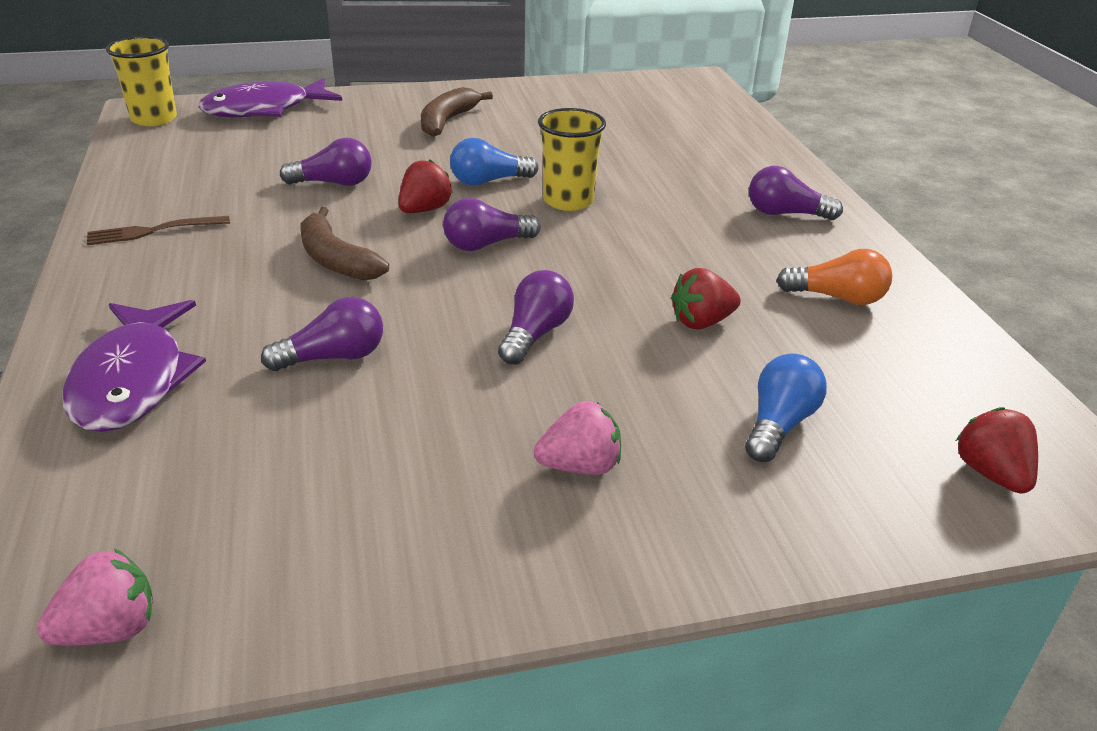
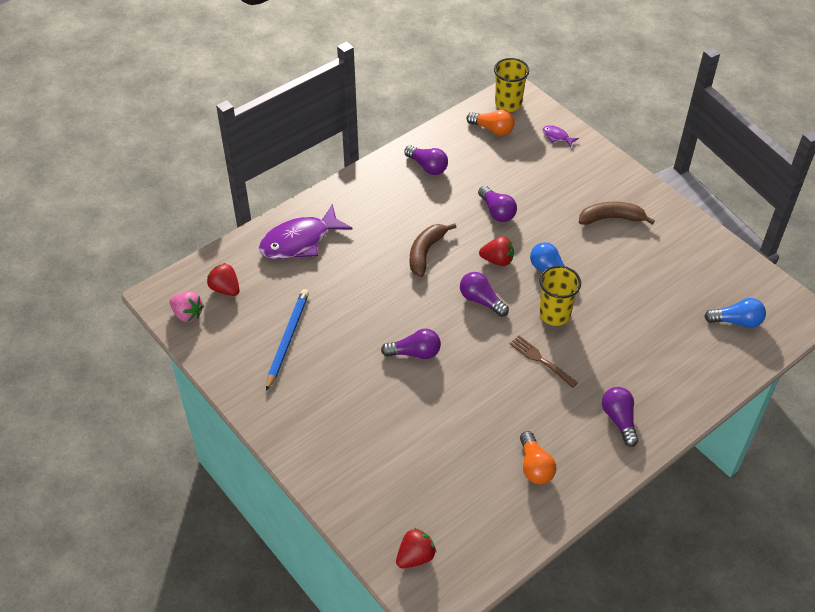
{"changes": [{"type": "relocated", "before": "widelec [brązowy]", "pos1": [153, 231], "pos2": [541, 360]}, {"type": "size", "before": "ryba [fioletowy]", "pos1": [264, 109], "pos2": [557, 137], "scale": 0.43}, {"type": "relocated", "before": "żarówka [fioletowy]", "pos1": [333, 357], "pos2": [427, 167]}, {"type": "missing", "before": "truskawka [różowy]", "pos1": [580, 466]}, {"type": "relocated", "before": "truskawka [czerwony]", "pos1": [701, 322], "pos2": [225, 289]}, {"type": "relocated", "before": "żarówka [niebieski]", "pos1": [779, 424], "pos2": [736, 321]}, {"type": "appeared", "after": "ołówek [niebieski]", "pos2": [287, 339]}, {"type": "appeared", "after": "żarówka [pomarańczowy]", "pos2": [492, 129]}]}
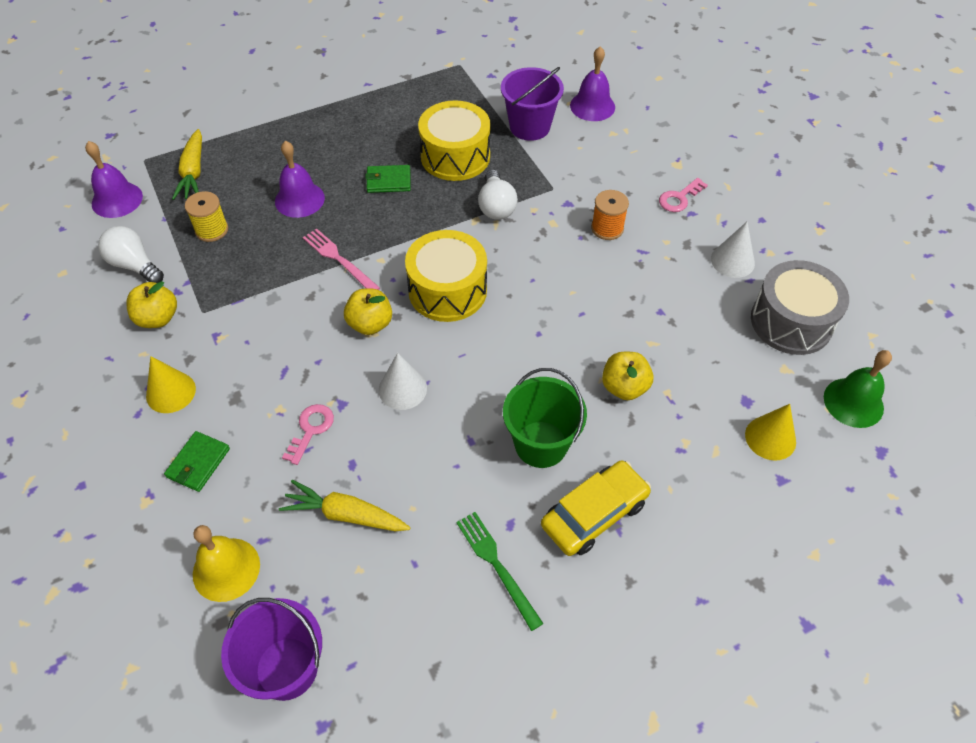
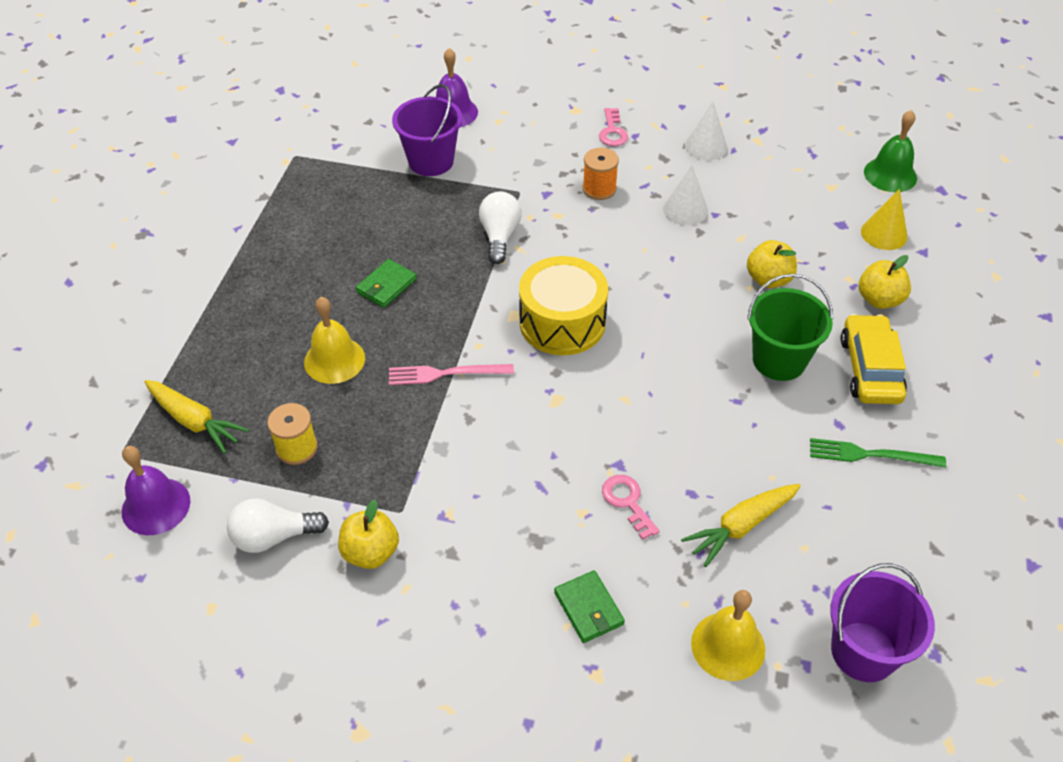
{"changes": [{"type": "missing", "before": "stożek [żółty]", "pos1": [171, 392]}, {"type": "colour", "before": "dzwonek [fioletowy]", "after": "dzwonek [żółty]", "pos1": [299, 199], "pos2": [334, 360]}, {"type": "relocated", "before": "jabłko [żółty]", "pos1": [370, 324], "pos2": [879, 299]}, {"type": "relocated", "before": "stożek [biały]", "pos1": [402, 389], "pos2": [685, 209]}, {"type": "missing", "before": "bęben [żółty]", "pos1": [455, 156]}, {"type": "spun", "before": "żarówka [biały]", "pos1": [496, 206], "pos2": [499, 236], "turn": -120}, {"type": "missing", "before": "bęben [szary]", "pos1": [791, 322]}]}
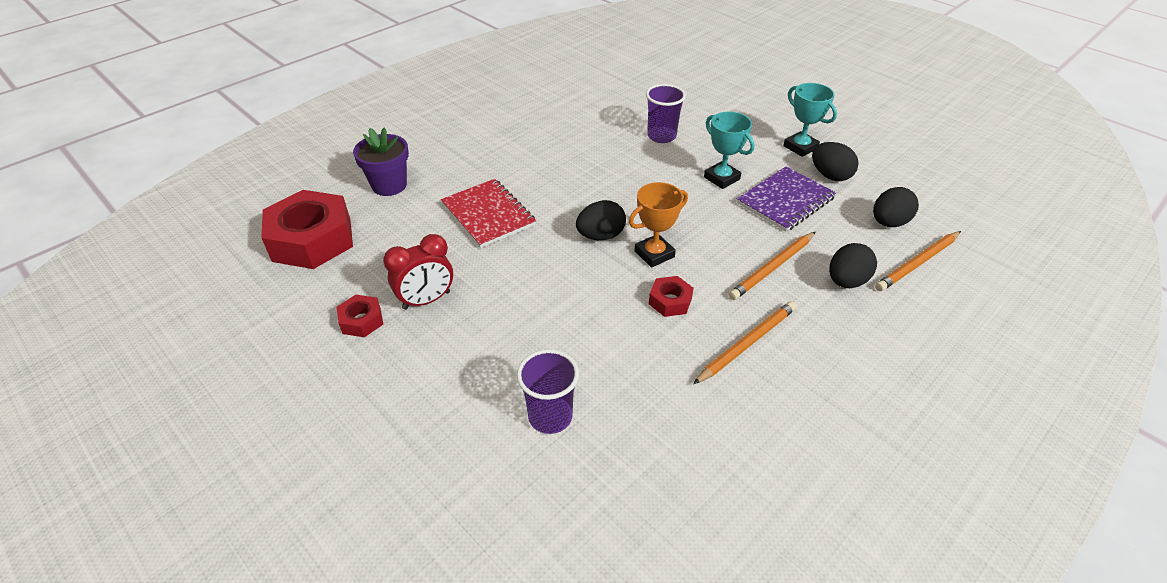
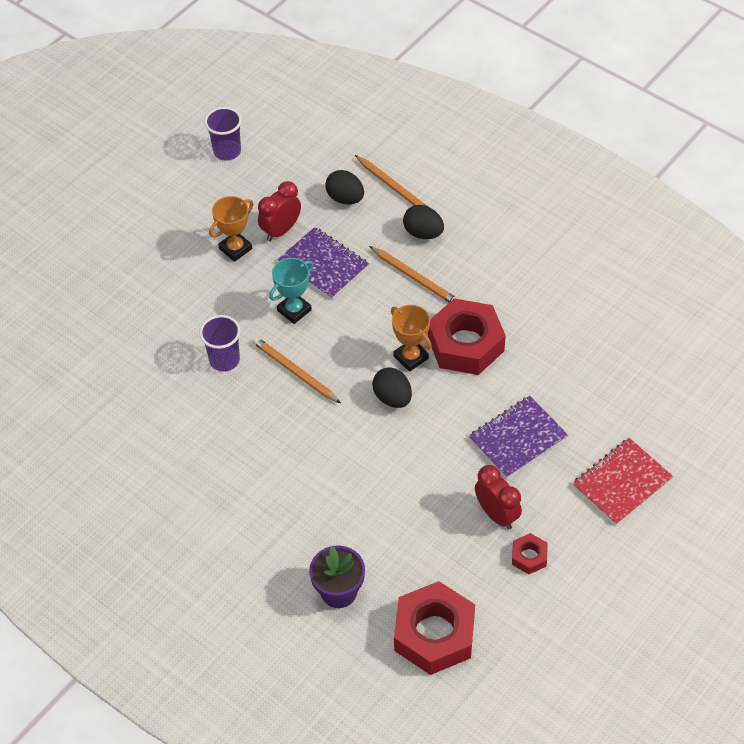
{"changes": [{"type": "relocated", "before": "zeszyt [czerwony]", "pos1": [488, 214], "pos2": [622, 483]}, {"type": "relocated", "before": "szklanka [fioletowy]", "pos1": [550, 417], "pos2": [227, 151]}, {"type": "size", "before": "nakrętka [czerwony]", "pos1": [670, 301], "pos2": [465, 344], "scale": 2.17}, {"type": "relocated", "before": "ołówek [pomarańczowy]", "pos1": [746, 343], "pos2": [294, 372]}, {"type": "colour", "before": "puchar [turkusowy]", "after": "puchar [pomarańczowy]", "pos1": [800, 147], "pos2": [235, 248]}, {"type": "exchanged", "before": "jajko [czarny]", "after": "budzik [czerwony]", "pos1": [830, 176], "pos2": [281, 230]}, {"type": "appeared", "after": "zeszyt [fioletowy]", "pos2": [517, 438]}]}
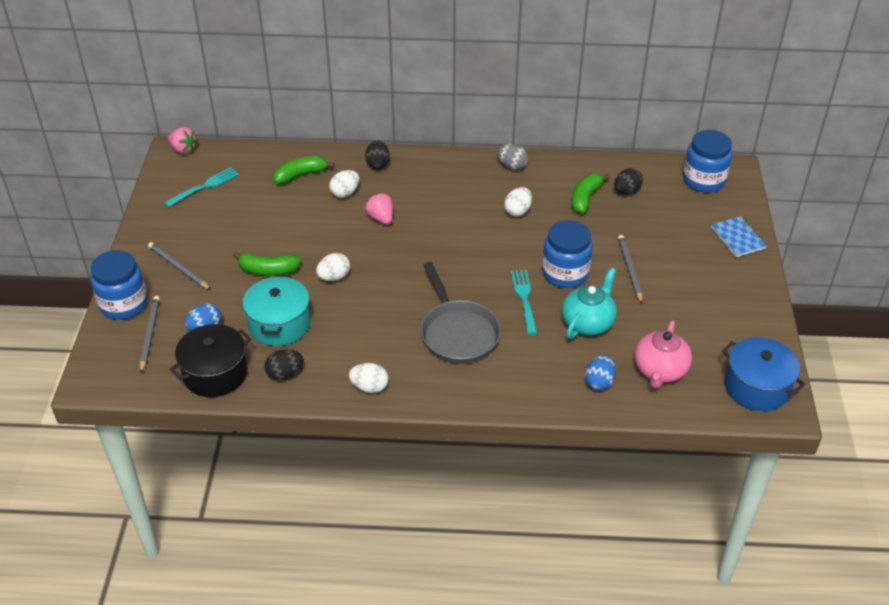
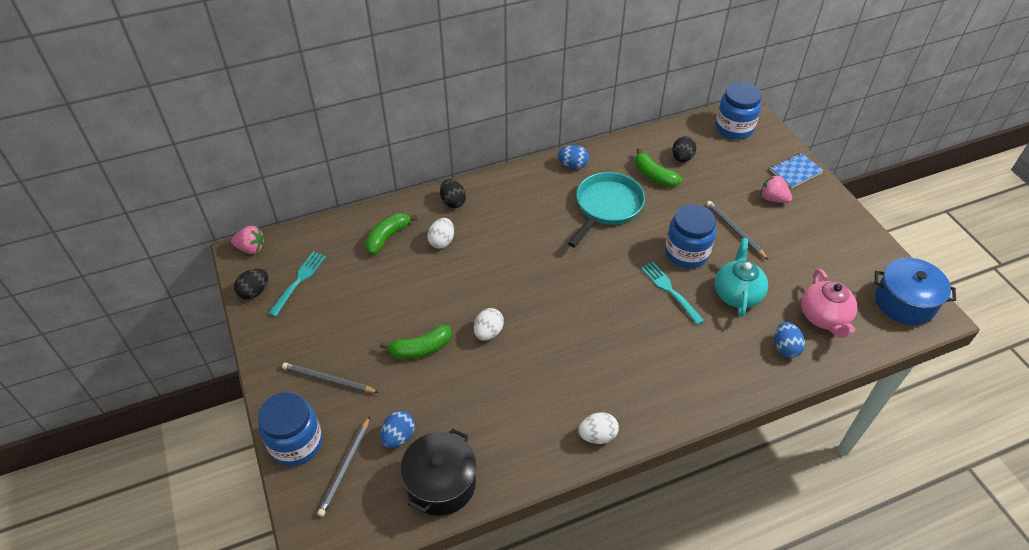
{"changes": [{"type": "spun", "before": "ołówek [szary]", "pos1": [149, 334], "pos2": [345, 467], "turn": -135}, {"type": "missing", "before": "garnek [turkusowy]", "pos1": [279, 324]}, {"type": "relocated", "before": "jajko [czarny]", "pos1": [285, 374], "pos2": [254, 292]}, {"type": "relocated", "before": "truskawka [różowy]", "pos1": [381, 218], "pos2": [773, 199]}, {"type": "missing", "before": "patelnia [szary]", "pos1": [458, 333]}, {"type": "colour", "before": "jajko [szary]", "after": "jajko [niebieski]", "pos1": [512, 166], "pos2": [573, 165]}, {"type": "exchanged", "before": "jajko [biały]", "after": "patelnia [turkusowy]", "pos1": [518, 211], "pos2": [607, 207]}, {"type": "spun", "before": "banan [zielony]", "pos1": [585, 198], "pos2": [654, 176], "turn": -45}, {"type": "spun", "before": "zeszyt [niebieski]", "pos1": [738, 238], "pos2": [795, 171], "turn": -75}]}
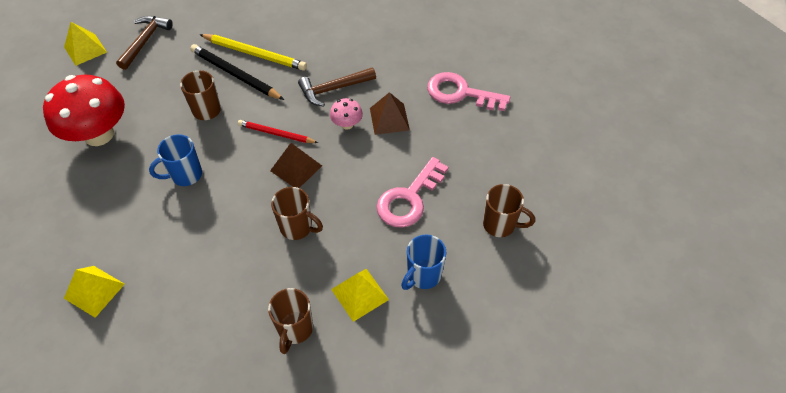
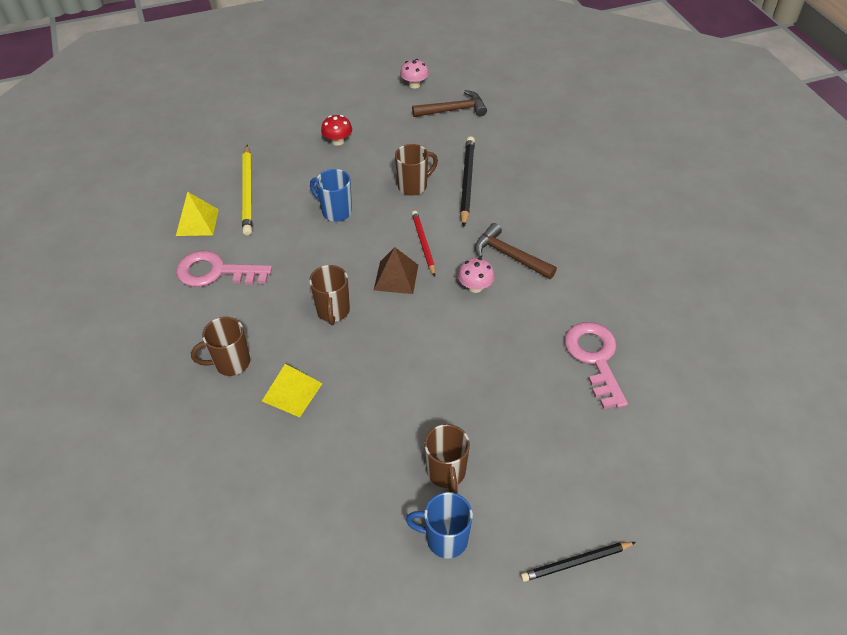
{"changes": [{"type": "size", "before": "grzyb [czerwony]", "pos1": [99, 134], "pos2": [338, 141], "scale": 0.45}, {"type": "exchanged", "before": "piramida [żółty]", "after": "grzyb [różowy]", "pos1": [85, 49], "pos2": [414, 85]}, {"type": "relocated", "before": "ołówek [żółty]", "pos1": [254, 54], "pos2": [248, 192]}, {"type": "missing", "before": "piramida [brązowy]", "pos1": [389, 119]}, {"type": "relocated", "before": "klucz [różowy]", "pos1": [409, 199], "pos2": [216, 272]}, {"type": "relocated", "before": "kubek [niebieski]", "pos1": [423, 276], "pos2": [445, 539]}, {"type": "appeared", "after": "ołówek [czarny]", "pos2": [576, 562]}]}
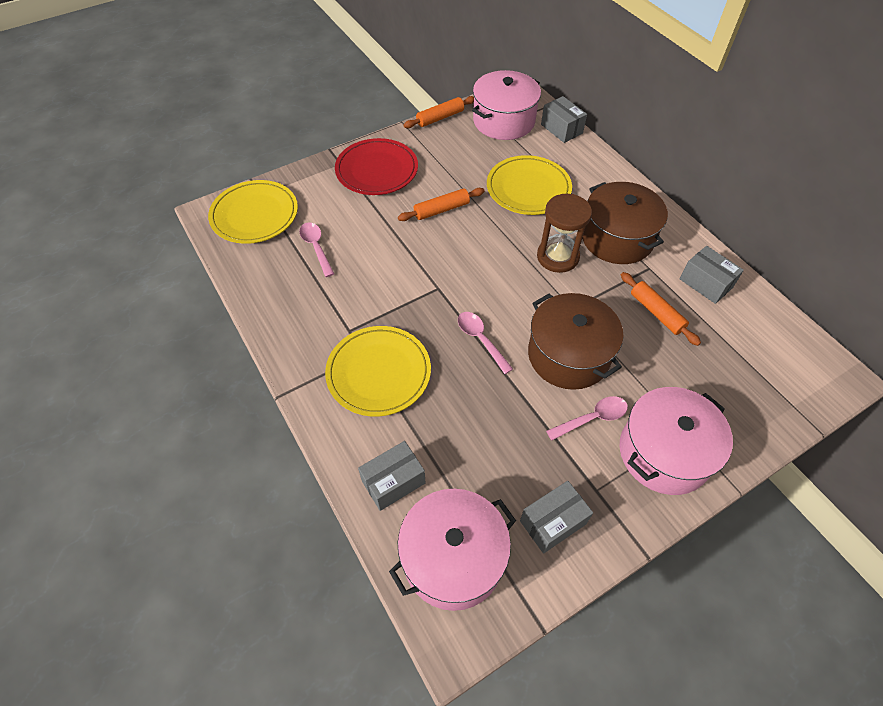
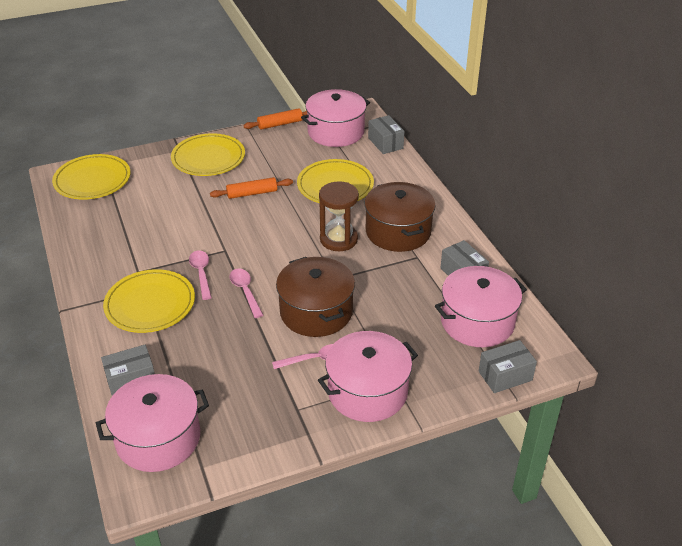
{"changes": [{"type": "relocated", "before": "łyżka [różowy]", "pos1": [316, 247], "pos2": [201, 273]}, {"type": "colour", "before": "talerz [czerwony]", "after": "talerz [żółty]", "pos1": [377, 170], "pos2": [208, 158]}, {"type": "relocated", "before": "pudełko [szary]", "pos1": [553, 522], "pos2": [505, 376]}, {"type": "missing", "before": "wałek do ciasta [pomarańczowy]", "pos1": [656, 313]}, {"type": "appeared", "after": "garnek [różowy]", "pos2": [477, 322]}]}
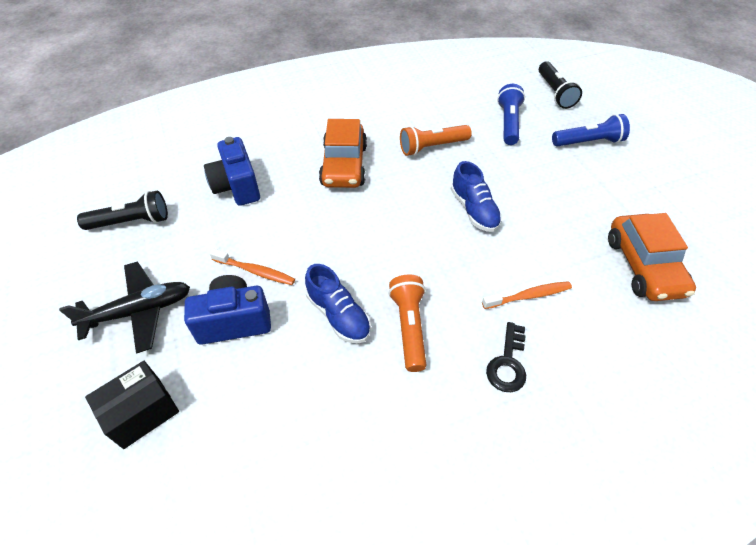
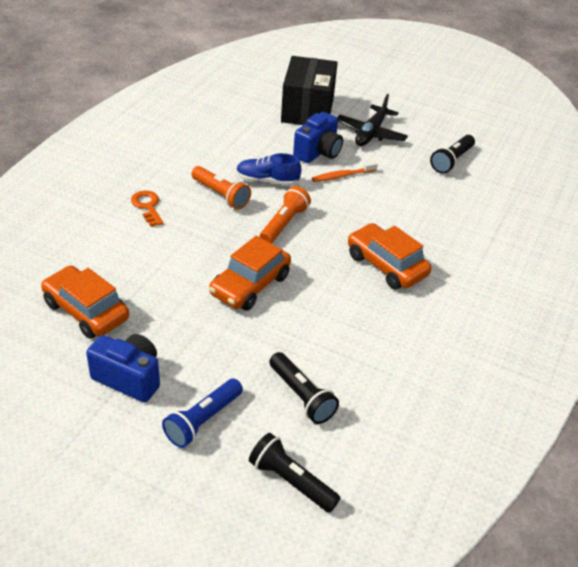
{"changes": [{"type": "size", "before": "pudełko [czarny]", "pos1": [142, 412], "pos2": [307, 110], "scale": 1.72}, {"type": "relocated", "before": "aparat fotograficzny [niebieski]", "pos1": [237, 187], "pos2": [129, 378]}, {"type": "relocated", "before": "latarka [pomarańczowy]", "pos1": [432, 147], "pos2": [284, 224]}, {"type": "exchanged", "before": "but [niebieski]", "after": "samochód [pomarańczowy]", "pos1": [474, 210], "pos2": [250, 285]}, {"type": "missing", "before": "szczoteczka do zębów [pomarańczowy]", "pos1": [528, 296]}, {"type": "colour", "before": "klucz [czarny]", "after": "klucz [pomarańczowy]", "pos1": [508, 363], "pos2": [147, 206]}, {"type": "colour", "before": "latarka [niebieski]", "after": "latarka [czarny]", "pos1": [508, 123], "pos2": [301, 396]}]}
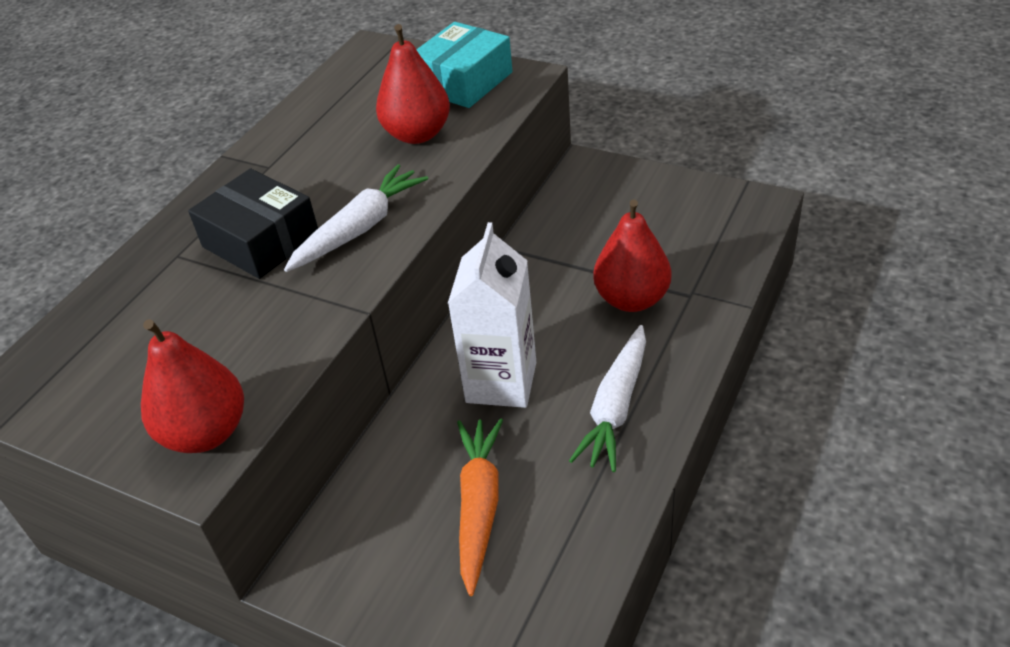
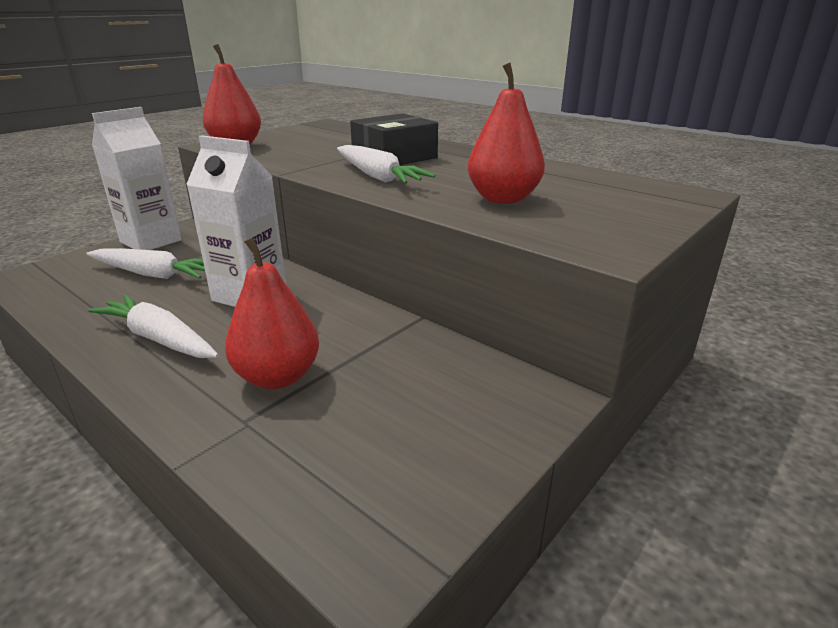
{"changes": [{"type": "missing", "before": "pudełko [turkusowy]", "pos1": [463, 81]}, {"type": "colour", "before": "marchewka [pomarańczowy]", "after": "marchewka [biały]", "pos1": [479, 506], "pos2": [153, 274]}, {"type": "appeared", "after": "karton mleka [biały]", "pos2": [151, 241]}]}
